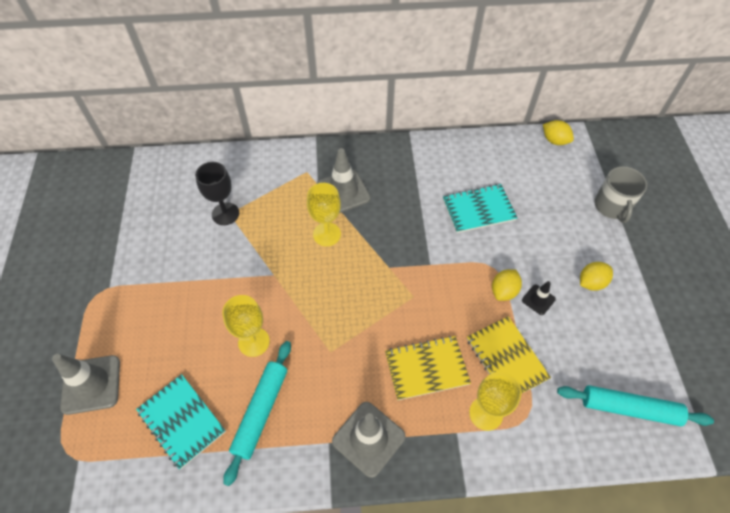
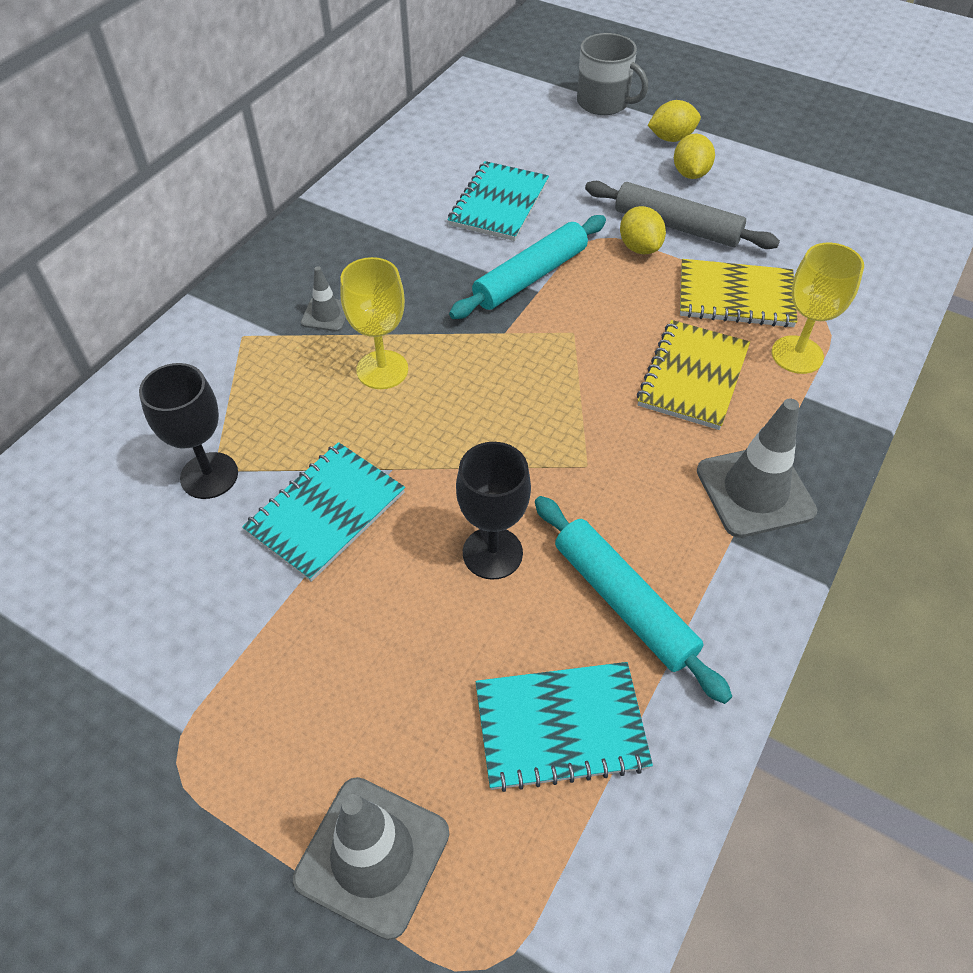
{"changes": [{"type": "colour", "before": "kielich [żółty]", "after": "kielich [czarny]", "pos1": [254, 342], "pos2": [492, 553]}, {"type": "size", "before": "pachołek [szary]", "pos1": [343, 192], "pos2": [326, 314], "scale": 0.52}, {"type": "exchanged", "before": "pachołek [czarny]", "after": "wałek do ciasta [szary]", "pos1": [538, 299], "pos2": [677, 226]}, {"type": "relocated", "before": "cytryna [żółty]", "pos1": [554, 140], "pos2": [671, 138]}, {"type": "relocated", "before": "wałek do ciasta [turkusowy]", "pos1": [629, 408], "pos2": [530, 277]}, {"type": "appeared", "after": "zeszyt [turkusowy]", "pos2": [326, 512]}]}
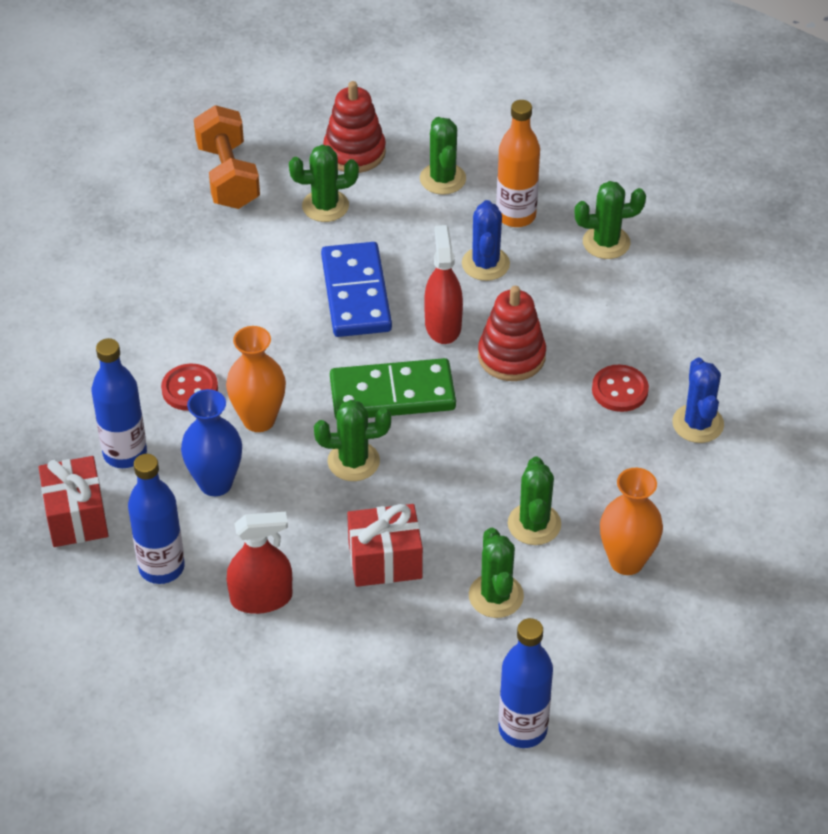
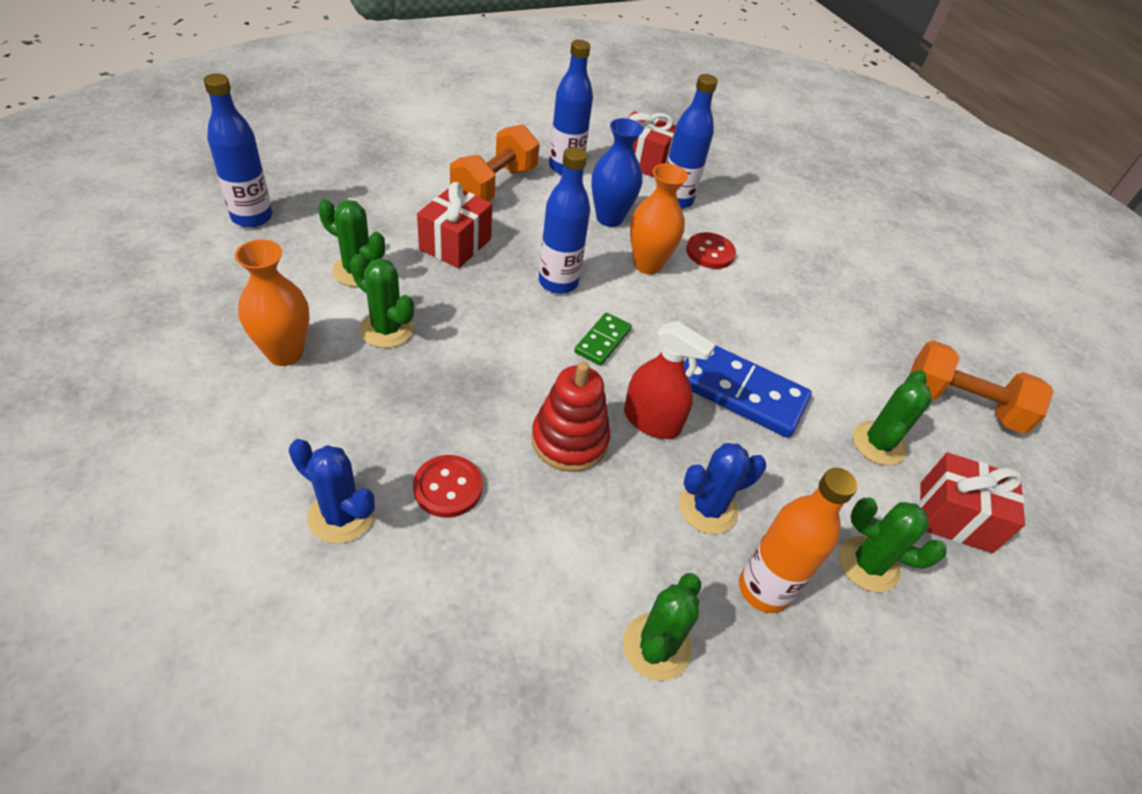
{"changes": [{"type": "exchanged", "before": "spryskiwacz [czerwony]", "after": "hantel [pomarańczowy]", "pos1": [261, 598], "pos2": [494, 185]}, {"type": "exchanged", "before": "kaktus [zielony]", "after": "butelka [niebieski]", "pos1": [353, 461], "pos2": [558, 282]}, {"type": "exchanged", "before": "zabawka nakładanka [czerwony]", "after": "prezent [czerwony]", "pos1": [354, 152], "pos2": [955, 517]}, {"type": "size", "before": "kostka domina [zielony]", "pos1": [392, 394], "pos2": [602, 341], "scale": 0.53}, {"type": "spun", "before": "kaktus [niebieski]", "pos1": [485, 264], "pos2": [708, 508], "turn": -60}]}
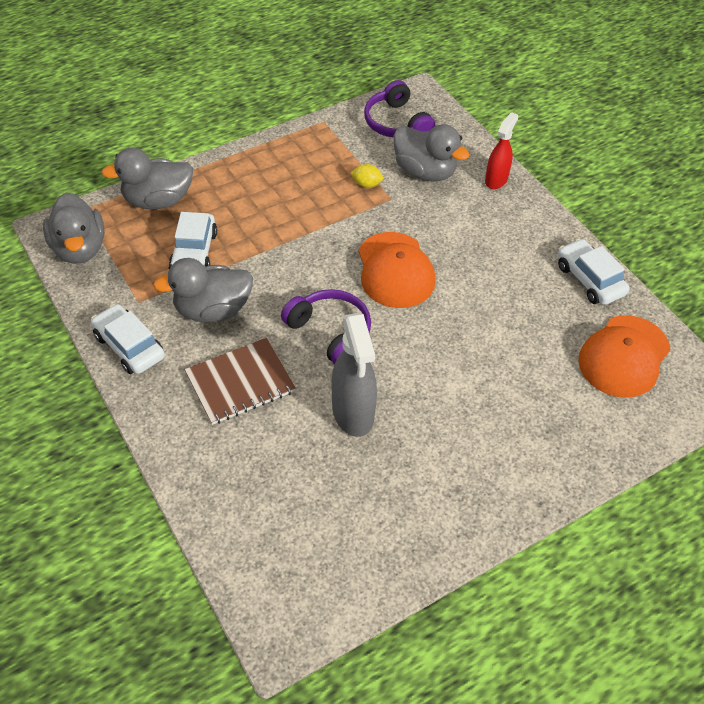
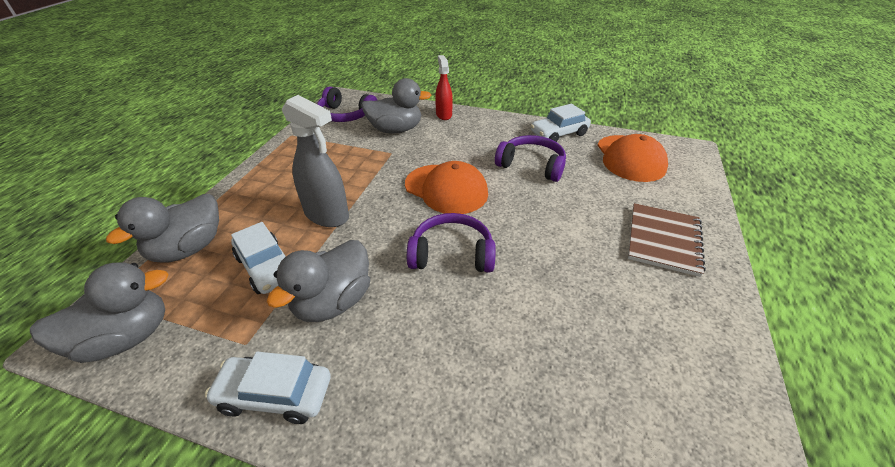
{"changes": [{"type": "spun", "before": "kaczka [szary]", "pos1": [79, 249], "pos2": [126, 337], "turn": -60}, {"type": "relocated", "before": "zeszyt [brązowy]", "pos1": [240, 382], "pos2": [663, 240]}, {"type": "relocated", "before": "spryskiwacz [szary]", "pos1": [353, 413], "pos2": [327, 215]}, {"type": "missing", "before": "cytryna [żółty]", "pos1": [366, 184]}, {"type": "spun", "before": "samochód [biały]", "pos1": [589, 279], "pos2": [559, 134], "turn": -45}, {"type": "appeared", "after": "słuchawki [fioletowy]", "pos2": [531, 165]}]}
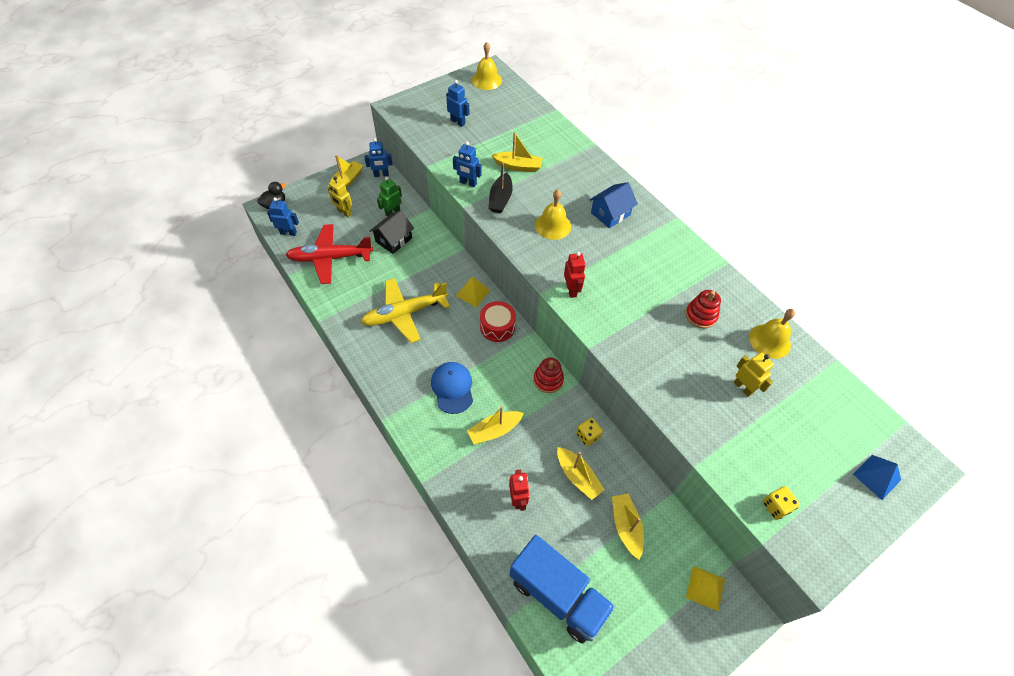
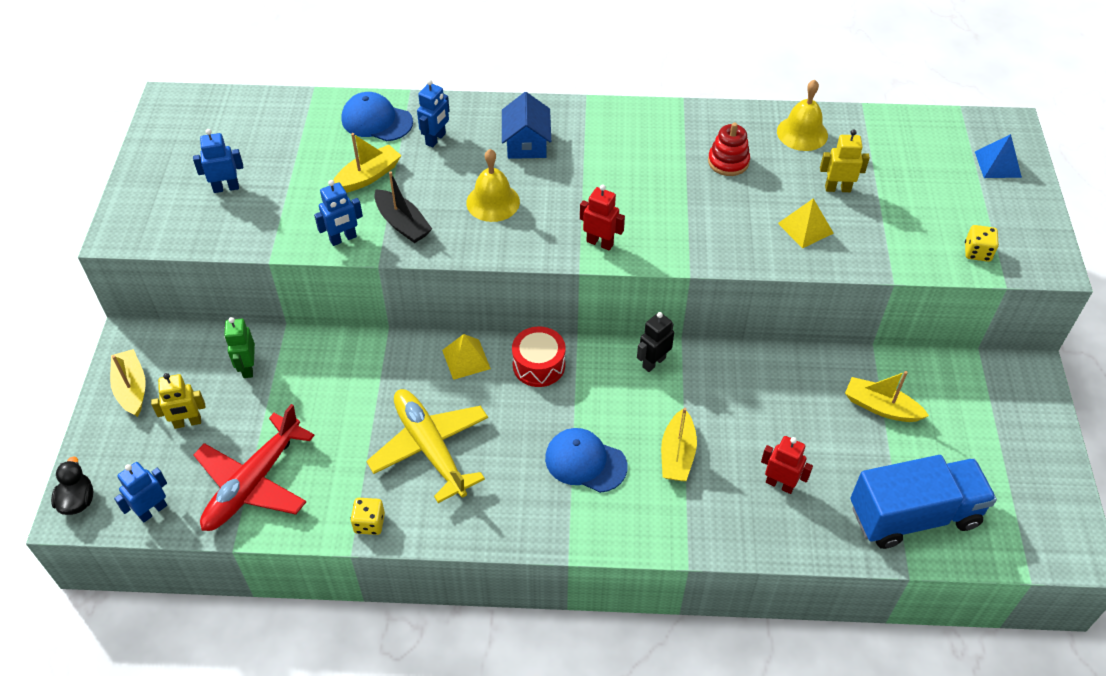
{"changes": [{"type": "spun", "before": "samolot [żółty]", "pos1": [405, 313], "pos2": [430, 448], "turn": 135}, {"type": "relocated", "before": "robot [niebieski]", "pos1": [381, 175], "pos2": [436, 139]}, {"type": "missing", "before": "domek [czarny]", "pos1": [393, 240]}, {"type": "missing", "before": "dzwonek [żółty]", "pos1": [486, 80]}, {"type": "exchanged", "before": "zabawka nakładanka [czerwony]", "after": "robot [czarny]", "pos1": [548, 380], "pos2": [653, 362]}, {"type": "missing", "before": "łódka [żółty]", "pos1": [577, 476]}, {"type": "relocated", "before": "kostka do gry [żółty]", "pos1": [587, 436], "pos2": [369, 523]}, {"type": "relocated", "before": "piramida [żółty]", "pos1": [705, 588], "pos2": [805, 228]}, {"type": "appeared", "after": "czapka [niebieski]", "pos2": [376, 121]}]}
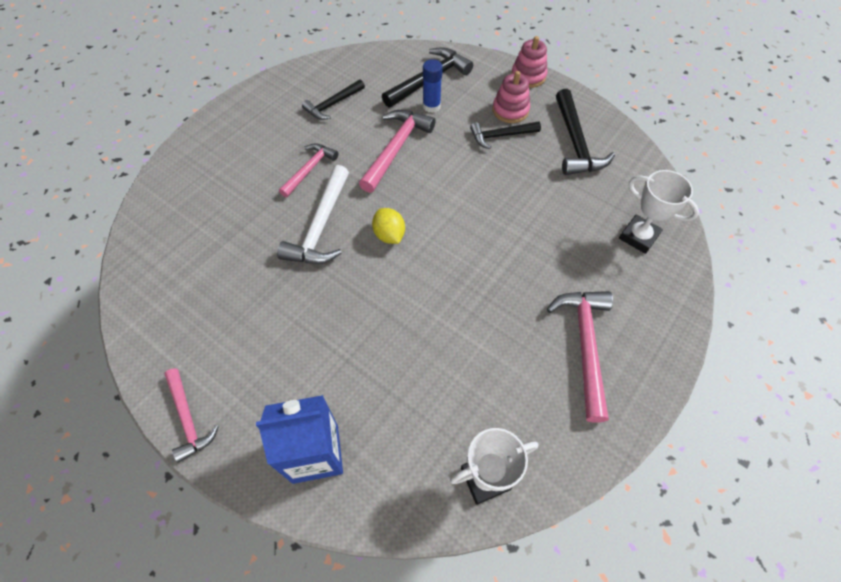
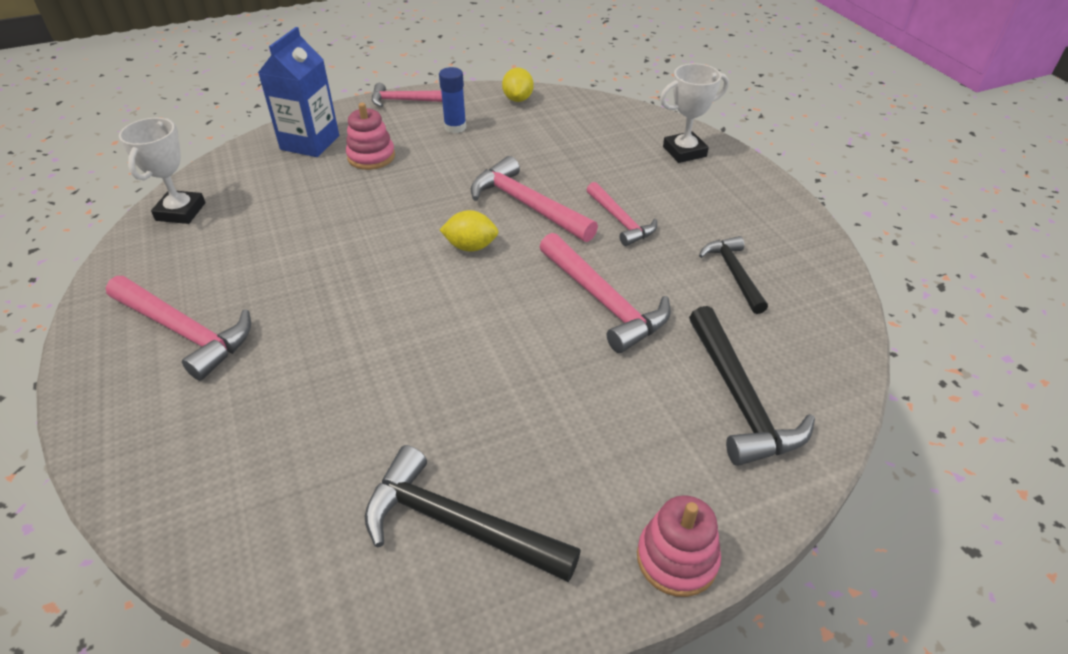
{"changes": [{"type": "colour", "before": "młotek [biały]", "after": "młotek [różowy]", "pos1": [321, 226], "pos2": [527, 205]}, {"type": "relocated", "before": "klej w sztyfcie [niebieski]", "pos1": [431, 106], "pos2": [455, 127]}, {"type": "missing", "before": "młotek [czarny]", "pos1": [501, 136]}, {"type": "relocated", "before": "zabawka nakładanka [różowy]", "pos1": [510, 110], "pos2": [371, 157]}, {"type": "relocated", "before": "puchar [biały]", "pos1": [638, 237], "pos2": [684, 151]}, {"type": "appeared", "after": "cytryna [żółty]", "pos2": [518, 99]}]}
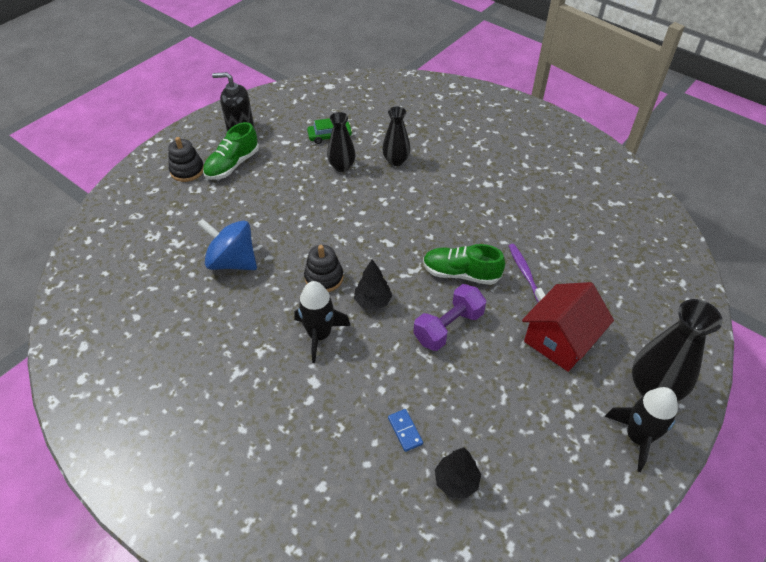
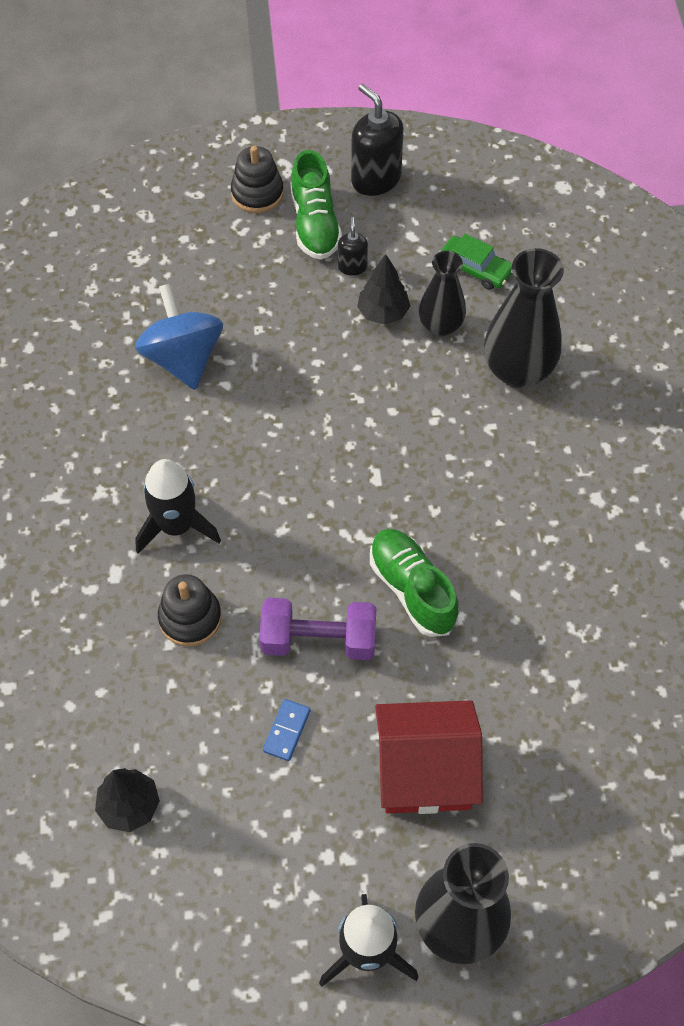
{"changes": [{"type": "spun", "before": "but [zielony]", "pos1": [232, 165], "pos2": [315, 224], "turn": -90}, {"type": "relocated", "before": "zabawka nakładanka [czarny]", "pos1": [324, 278], "pos2": [190, 618]}, {"type": "relocated", "before": "drzewko [czarny]", "pos1": [373, 301], "pos2": [383, 313]}, {"type": "size", "before": "wazon [czarny]", "pos1": [396, 160], "pos2": [517, 370], "scale": 1.59}, {"type": "relocated", "before": "kostka domina [niebieski]", "pos1": [405, 431], "pos2": [286, 731]}, {"type": "missing", "before": "szczoteczka do zębów [fioletowy]", "pos1": [525, 273]}, {"type": "appeared", "after": "dozownik mydła [czarny]", "pos2": [352, 267]}]}
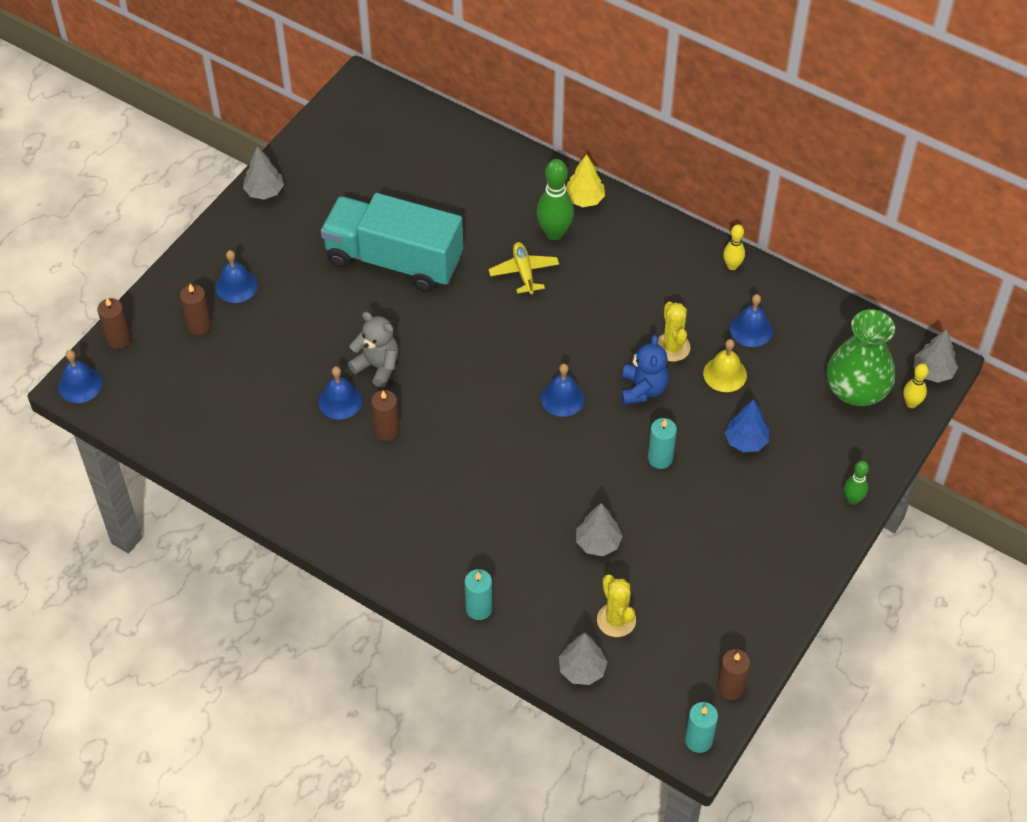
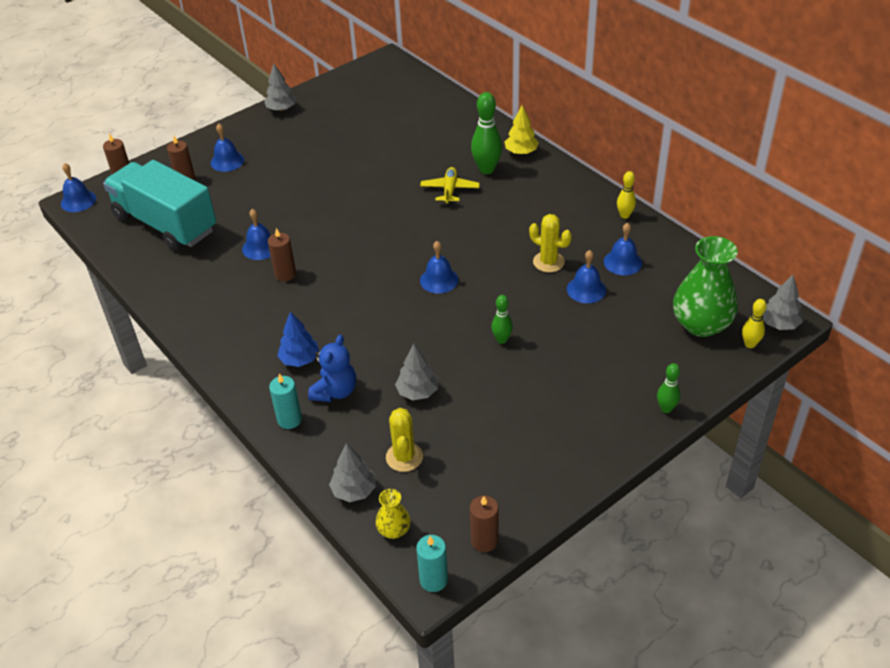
{"changes": [{"type": "relocated", "before": "ciężarówka [turkusowy]", "pos1": [394, 260], "pos2": [165, 224]}, {"type": "missing", "before": "miś [szary]", "pos1": [377, 366]}, {"type": "relocated", "before": "miś [niebieski]", "pos1": [643, 389], "pos2": [335, 391]}, {"type": "exchanged", "before": "świeca [turkusowy]", "after": "kręgiel [zielony]", "pos1": [660, 458], "pos2": [502, 340]}, {"type": "spun", "before": "kaktus [żółty]", "pos1": [672, 347], "pos2": [548, 262], "turn": -60}, {"type": "colour", "before": "dzwonek [żółty]", "after": "dzwonek [niebieski]", "pos1": [725, 374], "pos2": [586, 289]}, {"type": "relocated", "before": "drzewko [niebieski]", "pos1": [745, 441], "pos2": [300, 359]}, {"type": "appeared", "after": "wazon [żółty]", "pos2": [394, 530]}]}
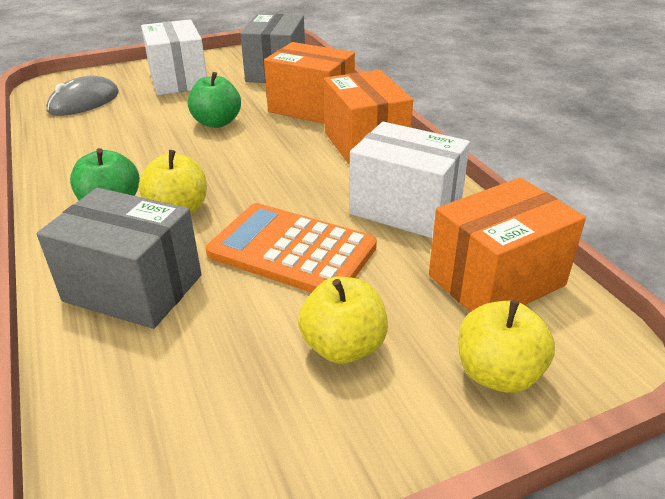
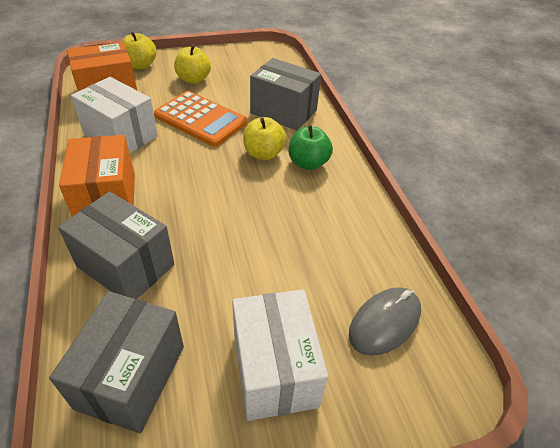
{"changes": [{"type": "missing", "before": "jabłko [zielony]", "pos1": [217, 122]}, {"type": "colour", "before": "pudełko [pomarańczowy]", "after": "pudełko [szary]", "pos1": [311, 108], "pos2": [125, 265]}]}
